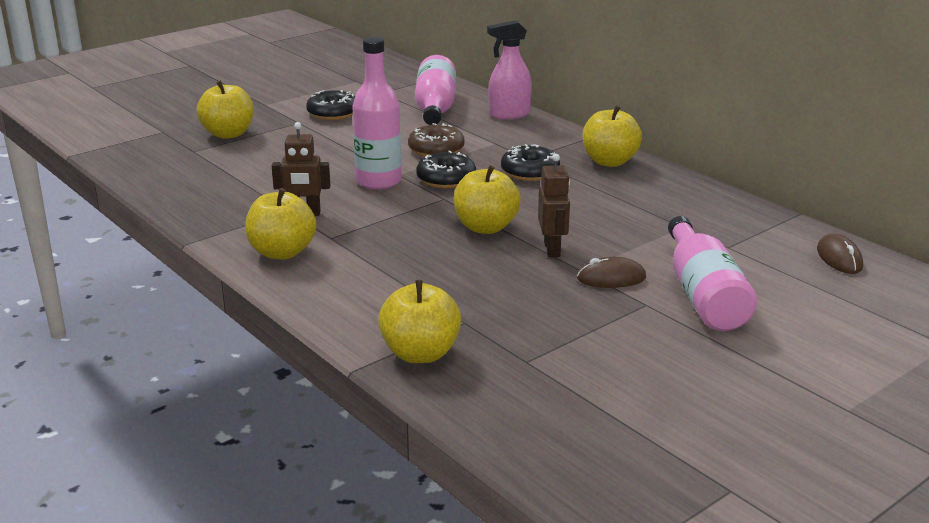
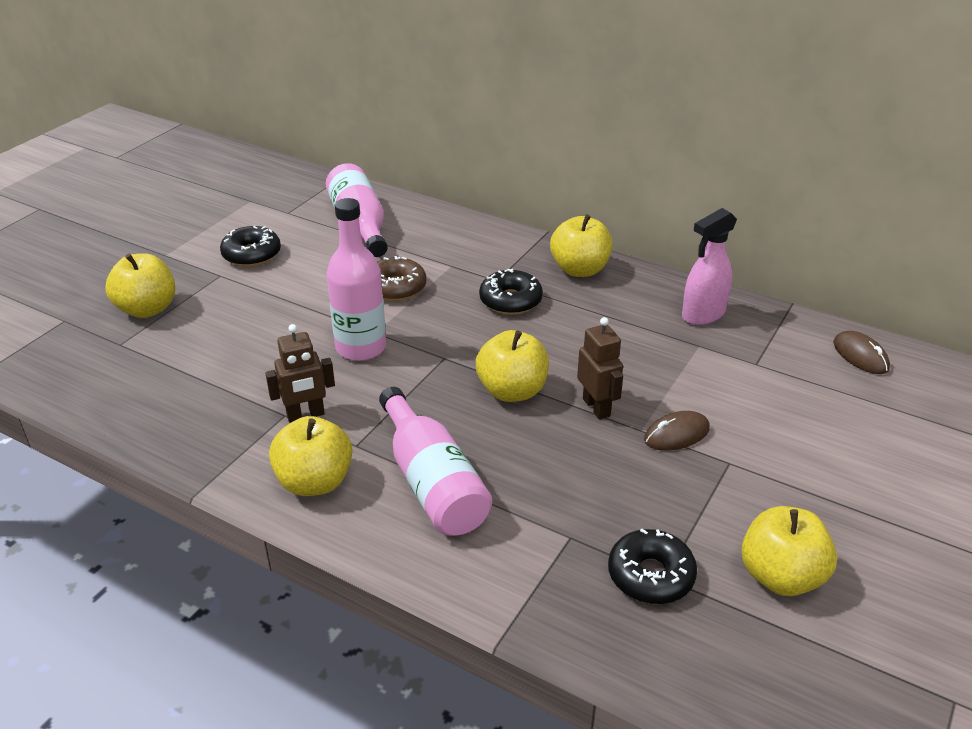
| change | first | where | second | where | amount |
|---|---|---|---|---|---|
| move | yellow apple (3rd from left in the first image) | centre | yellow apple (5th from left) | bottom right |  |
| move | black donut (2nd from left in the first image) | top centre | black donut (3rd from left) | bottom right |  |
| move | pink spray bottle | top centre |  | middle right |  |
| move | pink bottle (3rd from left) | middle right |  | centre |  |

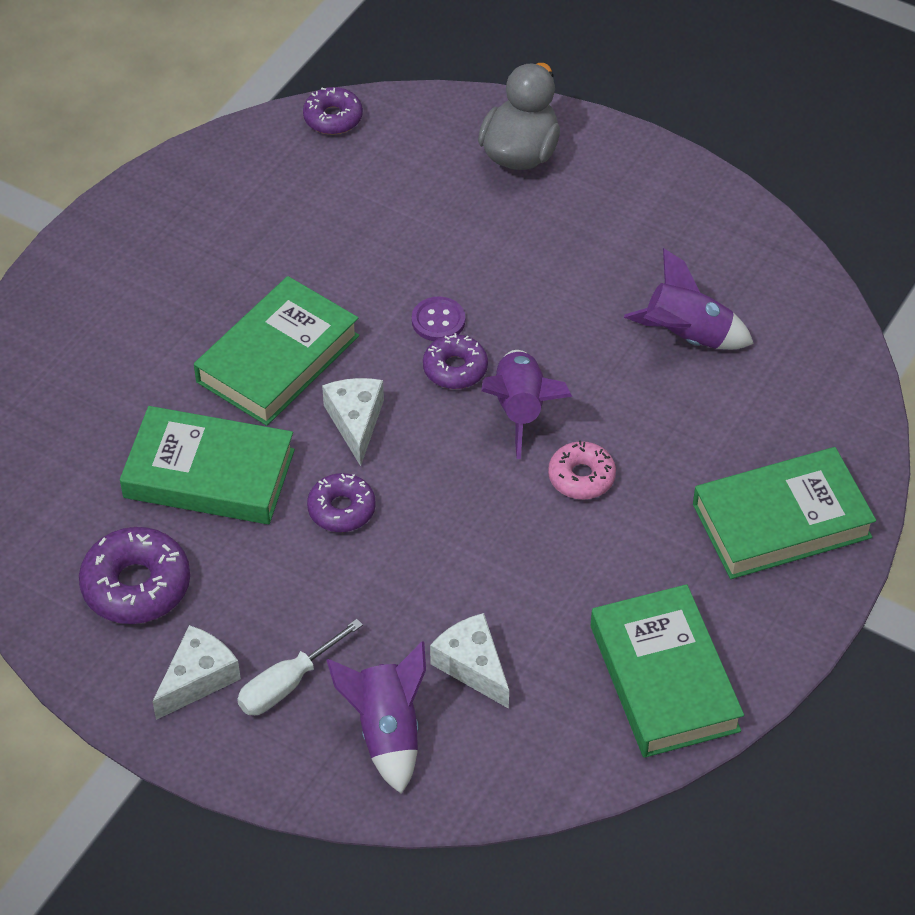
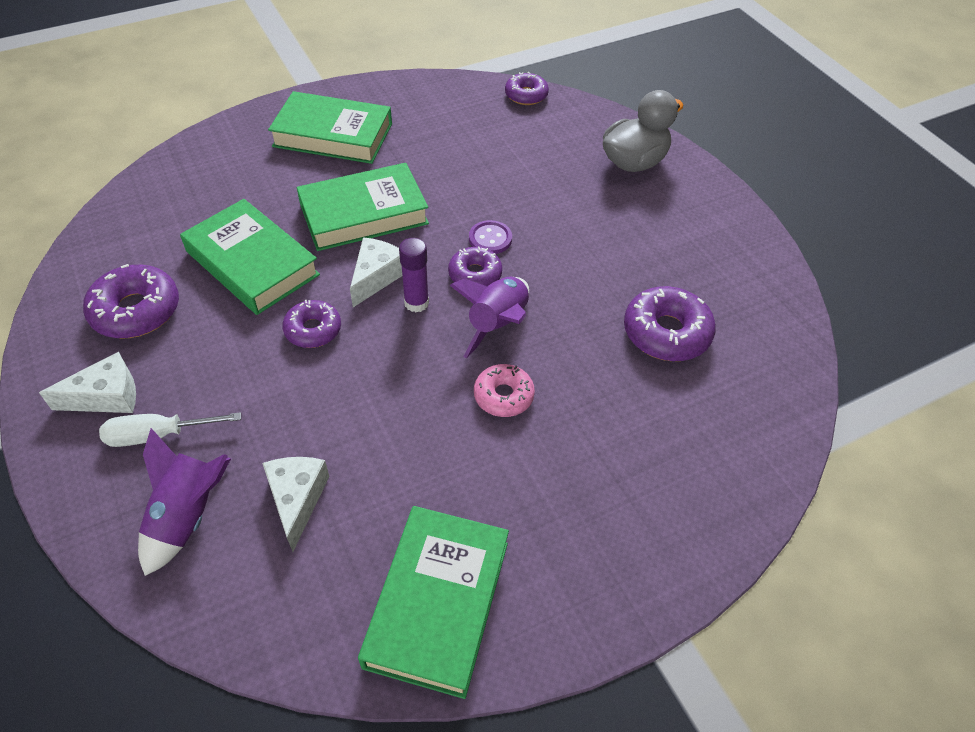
| change | first | where | second | where | amount |
|---|---|---|---|---|---|
| insert |  |  | purple glue stick | centre |  |
| move | green book (4th from left in the first image) | middle right | green book (2nd from left) | top centre |  |
| replace | purple rocket (3rd from left) | top right | purple donut (5th from left) | middle right |  |

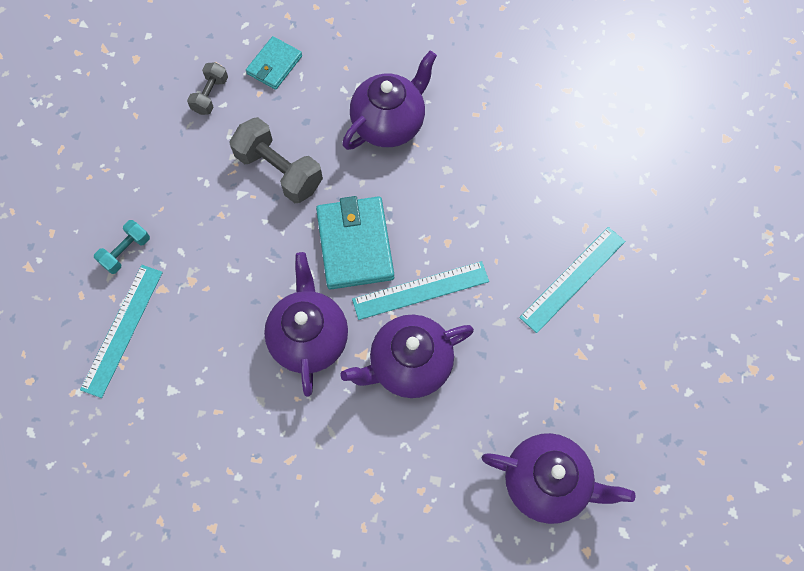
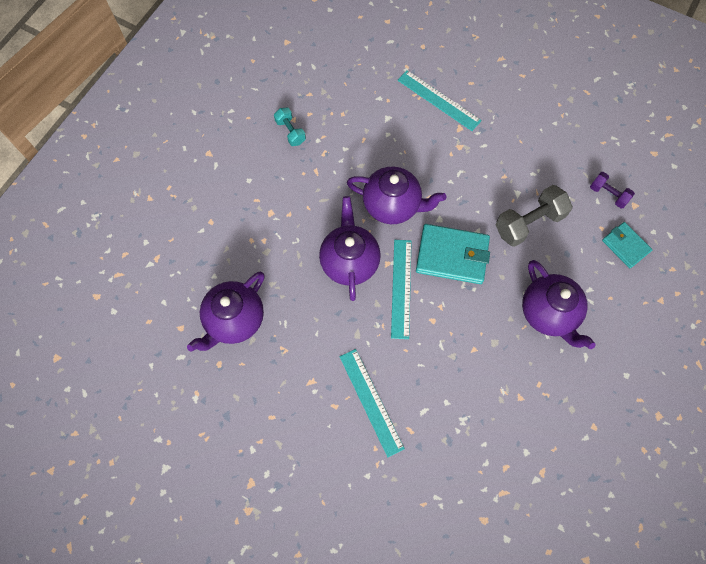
| change | first | where | second | where | amount |
|---|---|---|---|---|---|
| move | turquoise dumbbell | middle left |  | top centre |  |
| recolor | grey dumbbell (1st from left) | top left | purple dumbbell | middle right |  |

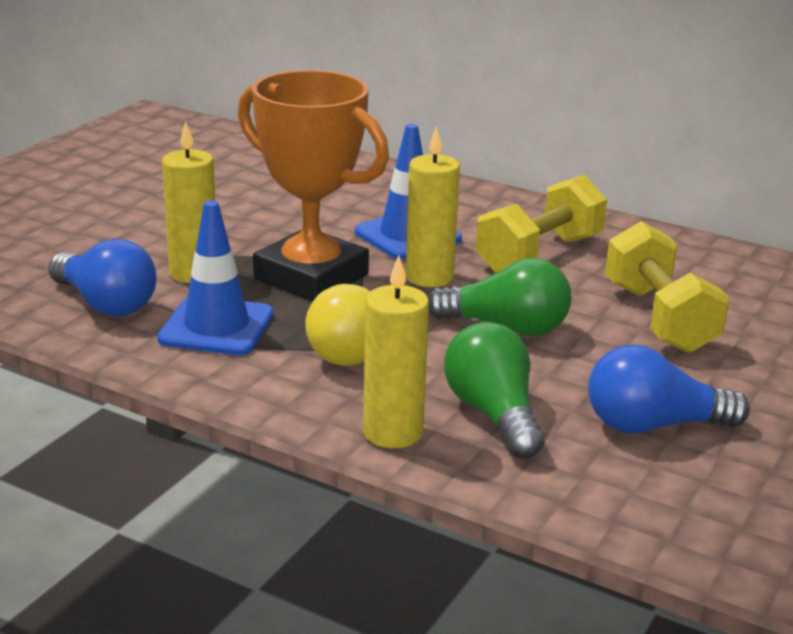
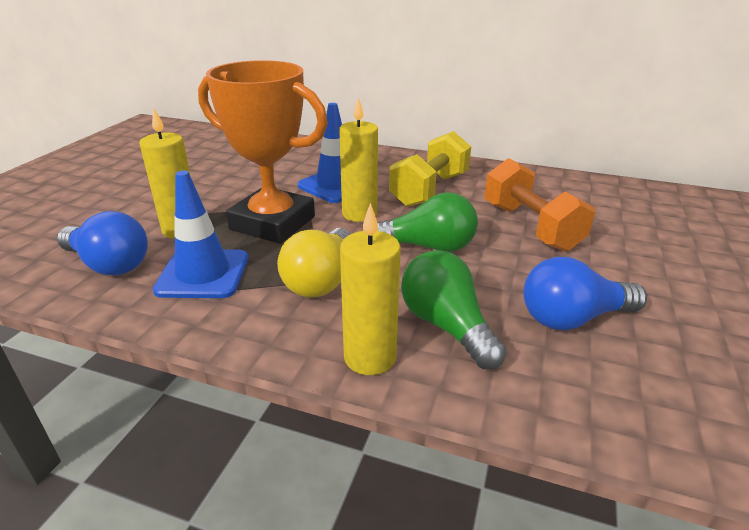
| change | first | where | second | where | amount |
|---|---|---|---|---|---|
| recolor | yellow dumbbell (2nd from left) | middle right | orange dumbbell | middle right |  |

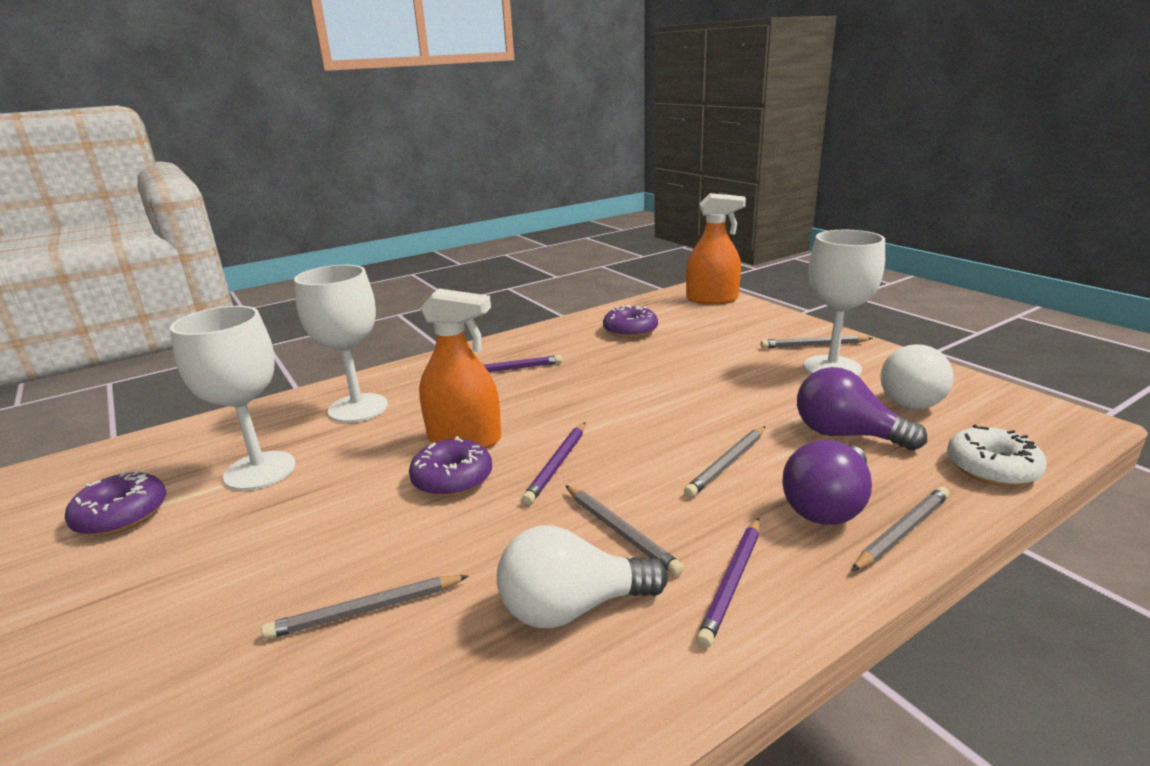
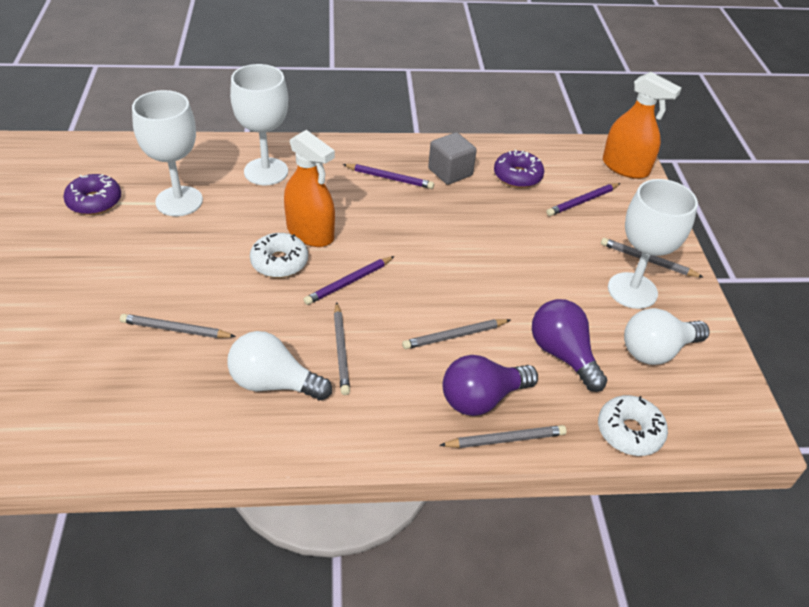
| change | first | where | second | where | amount |
|---|---|---|---|---|---|
| insert |  |  | grey cube | top centre |  |
| move | purple pencil (3rd from left) | bottom centre |  | top right |  |
| recolor | purple donut (2nd from left) | centre | white donut (1st from left) | centre |  |

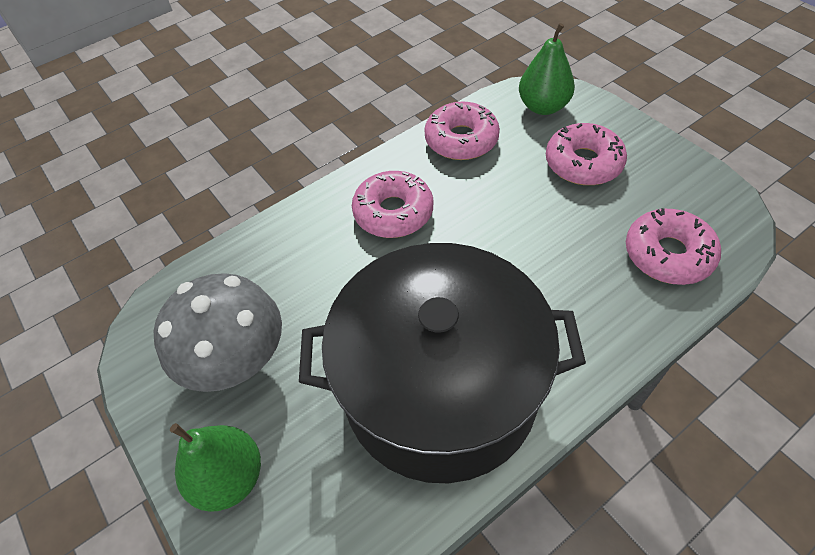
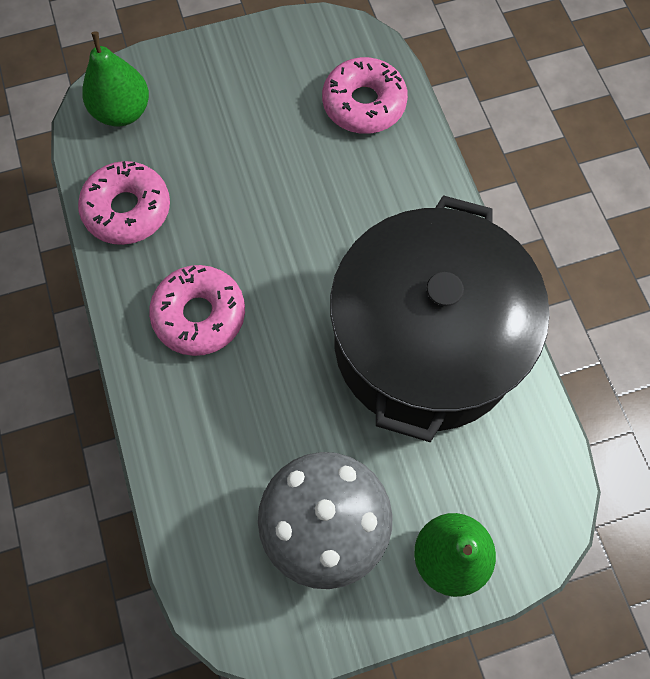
| change | first | where | second | where | amount |
|---|---|---|---|---|---|
| delete | pink donut (3rd from left) | top right |  |  |  |

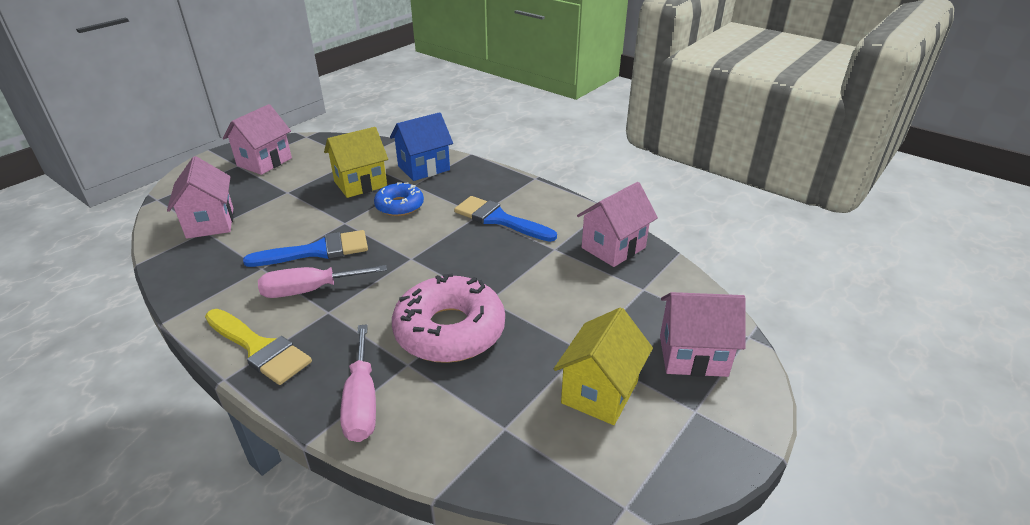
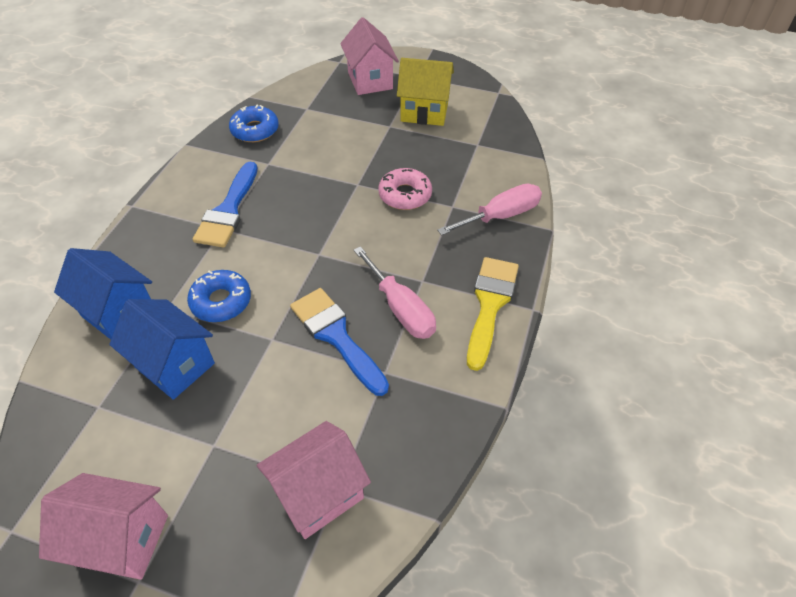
| change | first | where | second | where | amount |
|---|---|---|---|---|---|
| replace | pink house (3rd from left) | centre | blue donut (2nd from left) | top left |  |
| recolor | yellow house (1st from left) | top centre | blue house (2nd from left) | middle left |  |
| resize | pink donut | centre |  | top centre | x0.57 |

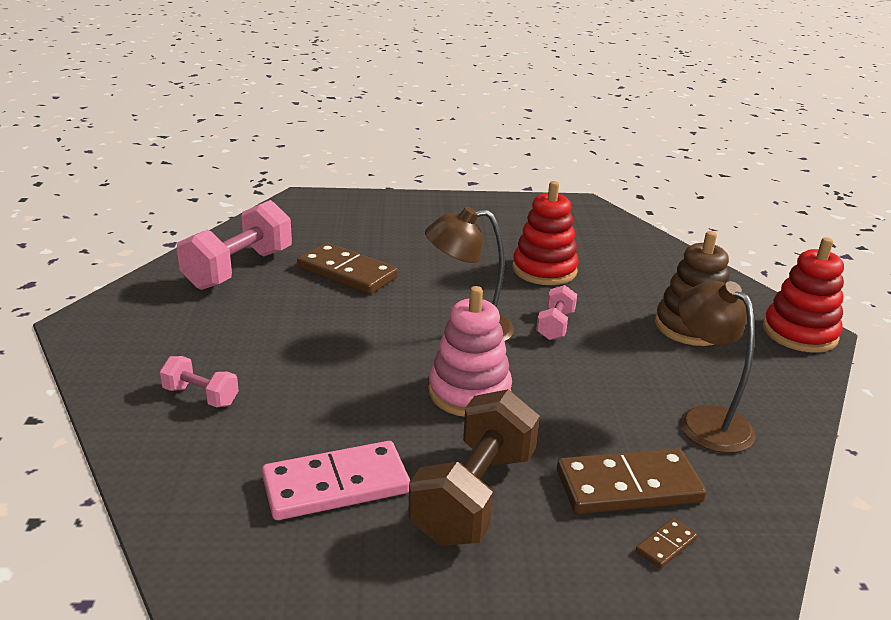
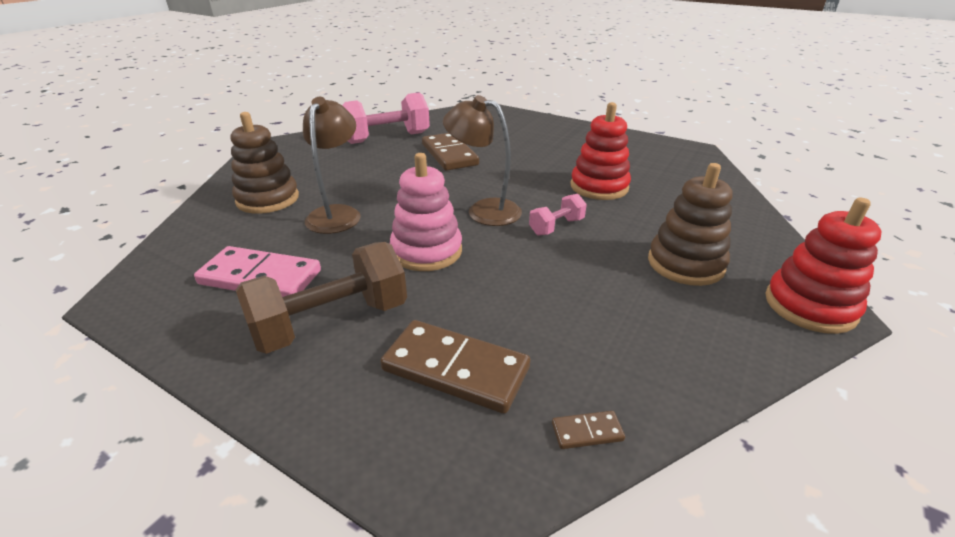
| change | first | where | second | where | amount |
|---|---|---|---|---|---|
| move | brown domino (3rd from left) | bottom right |  | bottom centre |  |
| move | brown lamp (2nd from left in the first image) | middle right | brown lamp (1st from left) | top centre |  |
| replace | pink dumbbell (1st from left) | middle left | brown stacking toy (1st from left) | top left |  |

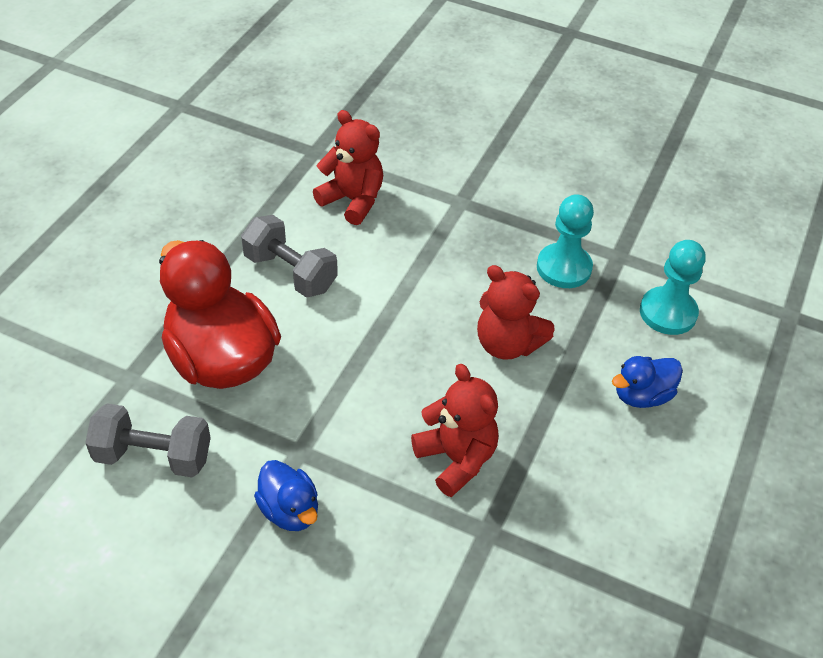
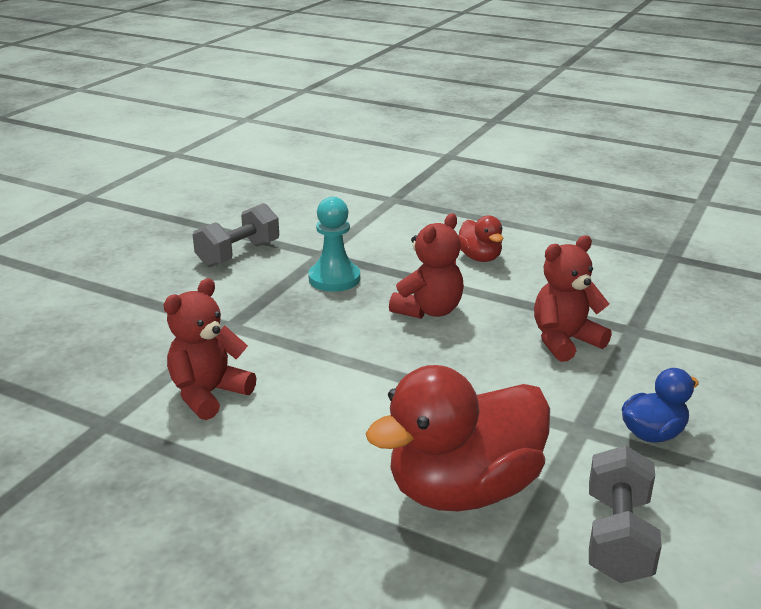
| change | first | where | second | where | amount |
|---|---|---|---|---|---|
| delete | turquoise pawn (2nd from left) | middle right |  |  |  |
| move | grey dumbbell (2nd from left in the first image) | centre | grey dumbbell (1st from left) | middle left |  |
| recolor | blue duck (2nd from left) | middle right | red duck (2nd from left) | centre |  |

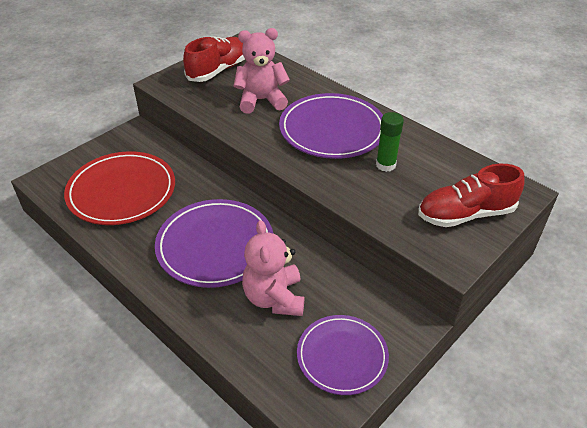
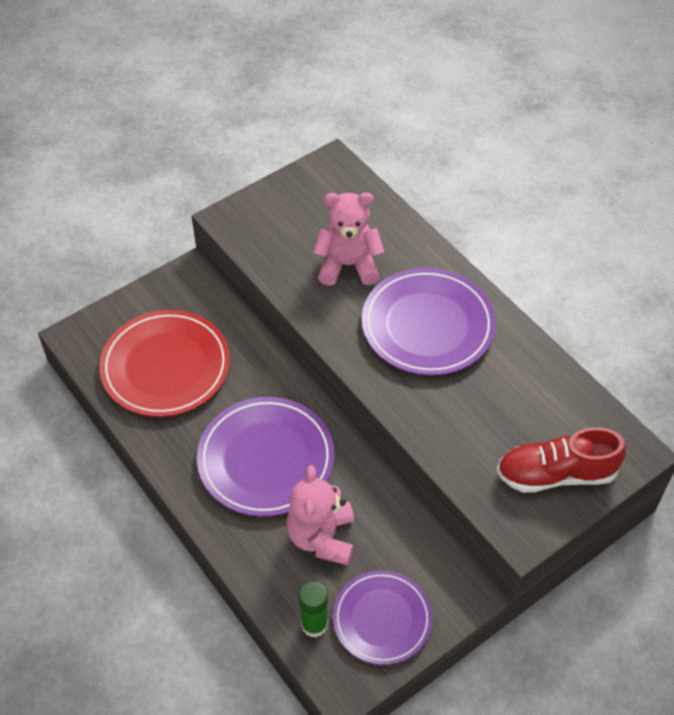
| change | first | where | second | where | amount |
|---|---|---|---|---|---|
| delete | red shoe (1st from left) | top centre |  |  |  |
| move | green glue stick | top centre |  | bottom centre |  |

